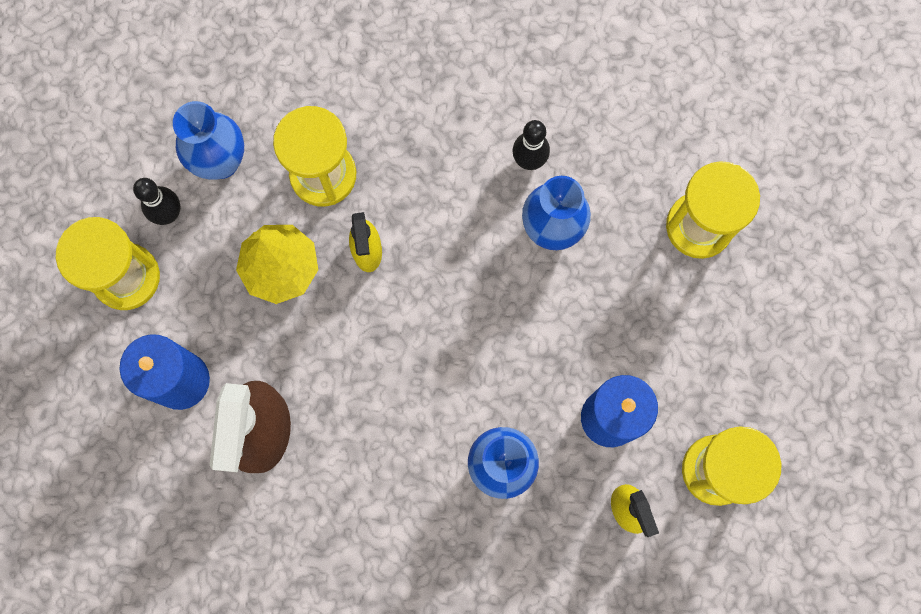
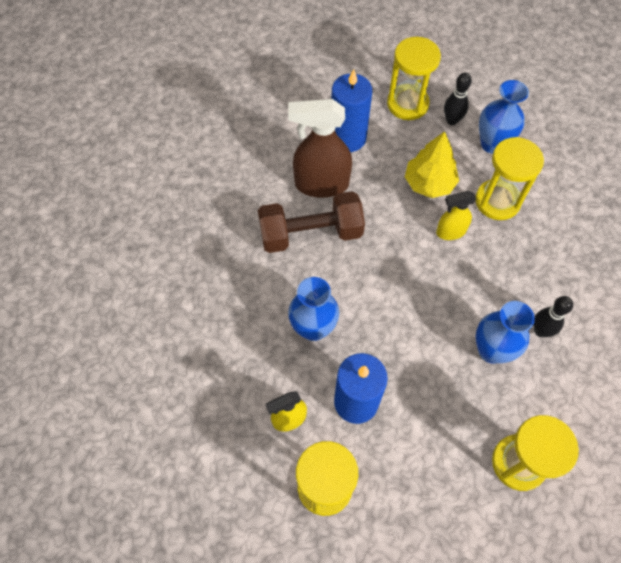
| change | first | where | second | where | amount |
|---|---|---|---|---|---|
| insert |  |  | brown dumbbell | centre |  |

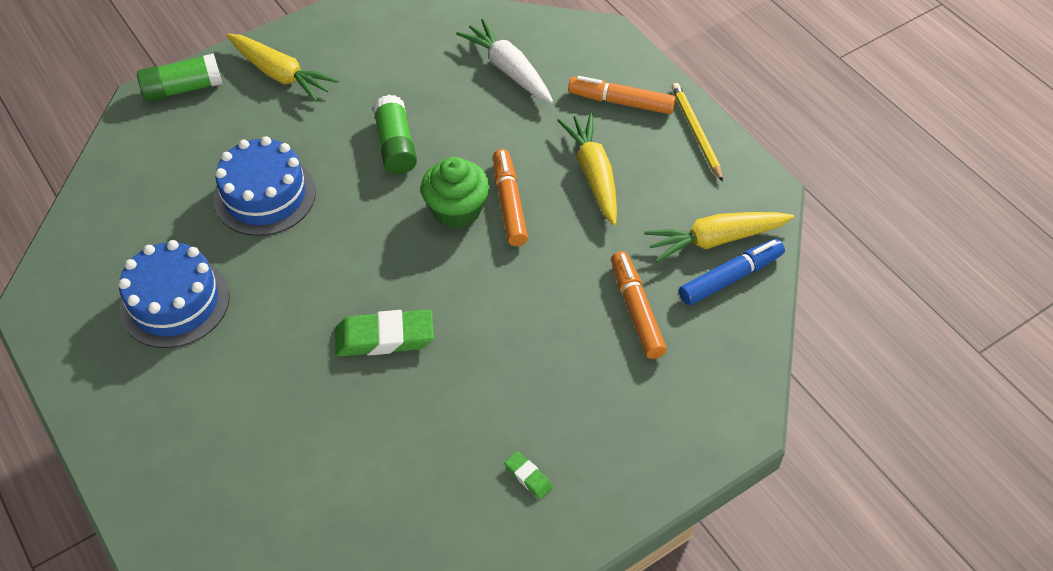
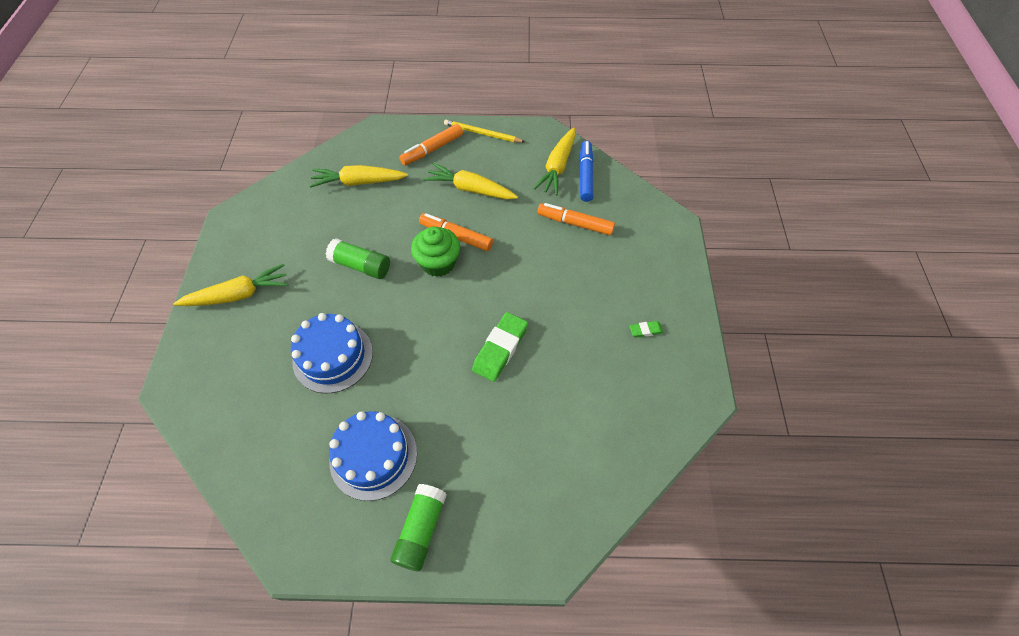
| change | first | where | second | where | amount |
|---|---|---|---|---|---|
| move | green glue stick (1st from left in the first image) | top left | green glue stick (2nd from left) | bottom centre |  |
| recolor | white carrot | top centre | yellow carrot (2nd from left) | top centre |  |

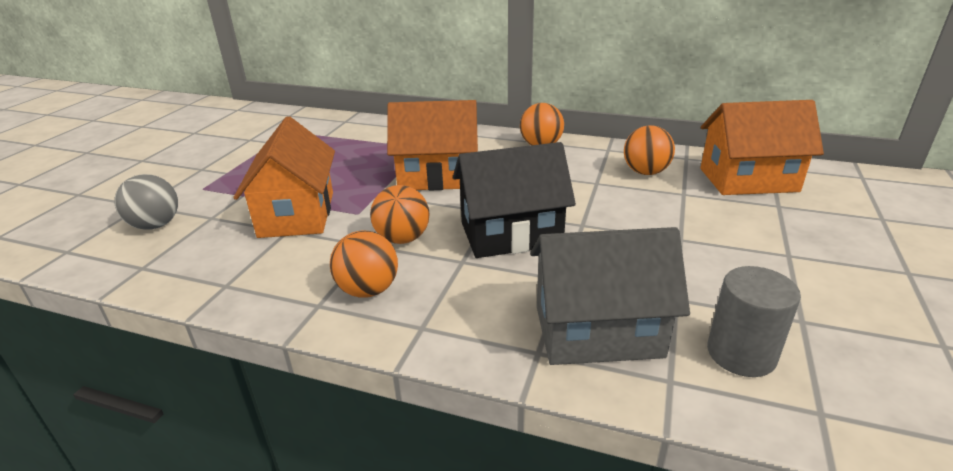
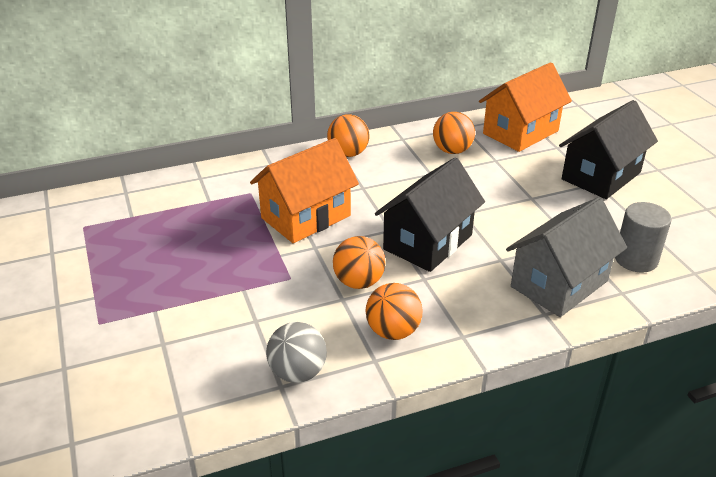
| change | first | where | second | where | amount |
|---|---|---|---|---|---|
| delete | orange house (1st from left) | middle left |  |  |  |
| insert |  |  | black house (2nd from left) | top right |  |
| move | grey ball | middle left |  | bottom centre |  |

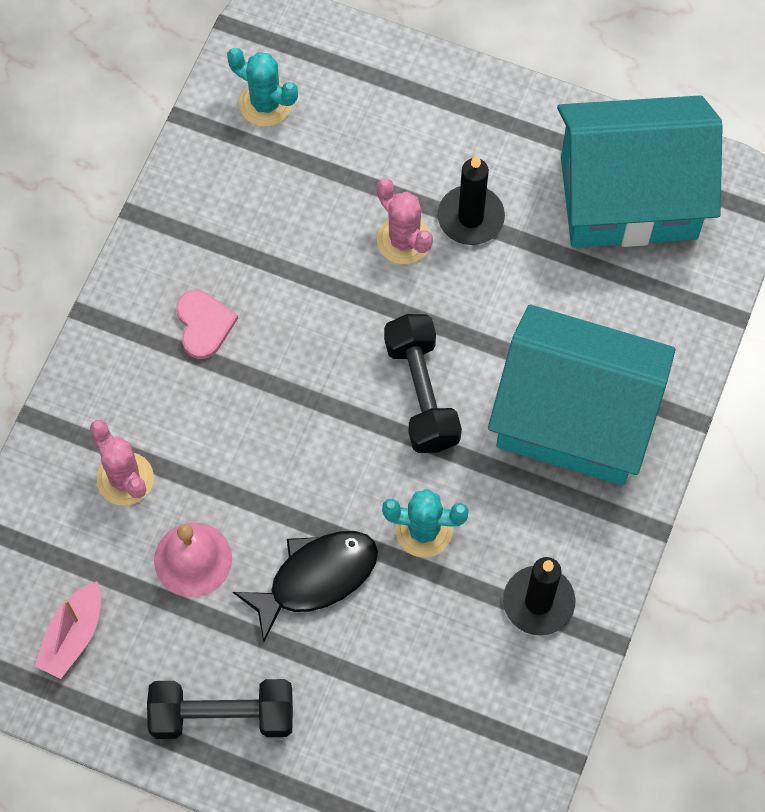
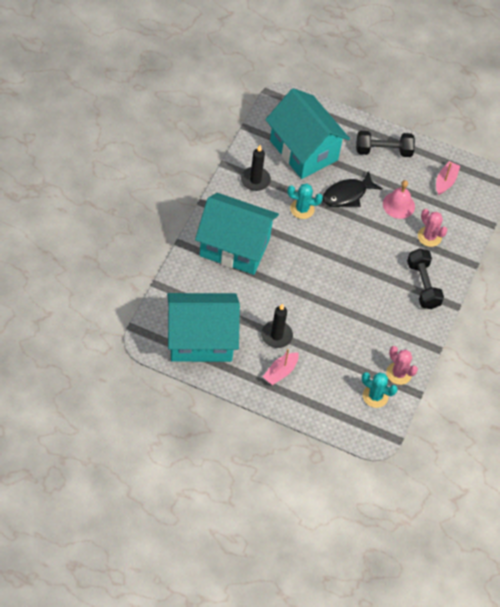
| change | first | where | second | where | amount |
|---|---|---|---|---|---|
| delete | pink heart | middle left |  |  |  |
| insert |  |  | pink boat (1st from left) | centre |  |
| insert |  |  | turquoise house (3rd from left) | top centre |  |
| move | pink cactus (2nd from left in the first image) | top centre | pink cactus (1st from left) | middle right |  |
| move | black dumbbell (2nd from left) | centre |  | middle right |  |

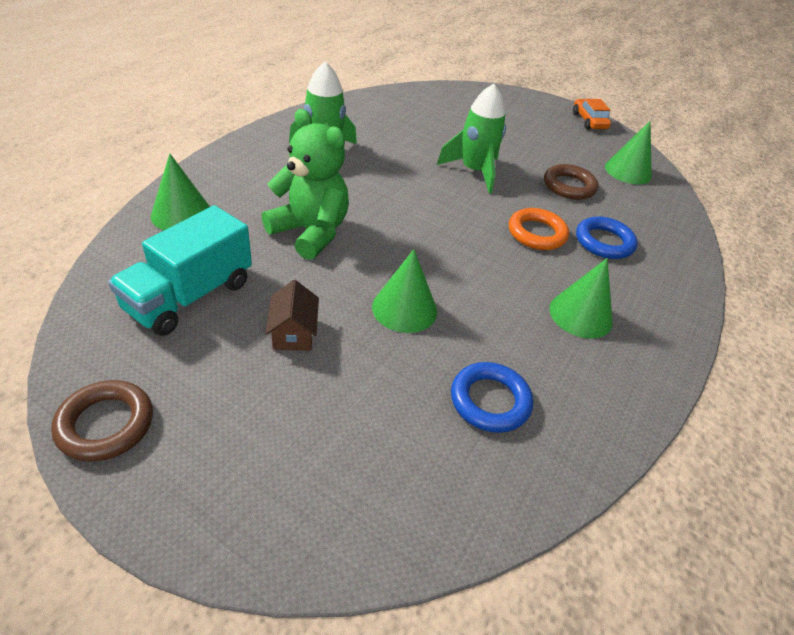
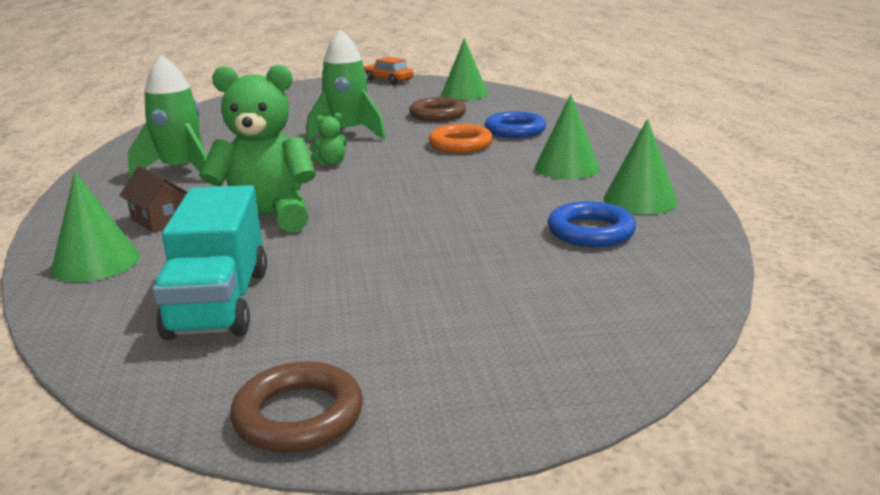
| change | first | where | second | where | amount |
|---|---|---|---|---|---|
| insert |  |  | green teddy bear (2nd from left) | top centre |  |
| move | brown house | centre |  | middle left |  |
| move | green cone (2nd from left in the first image) | centre | green cone (4th from left) | middle right |  |

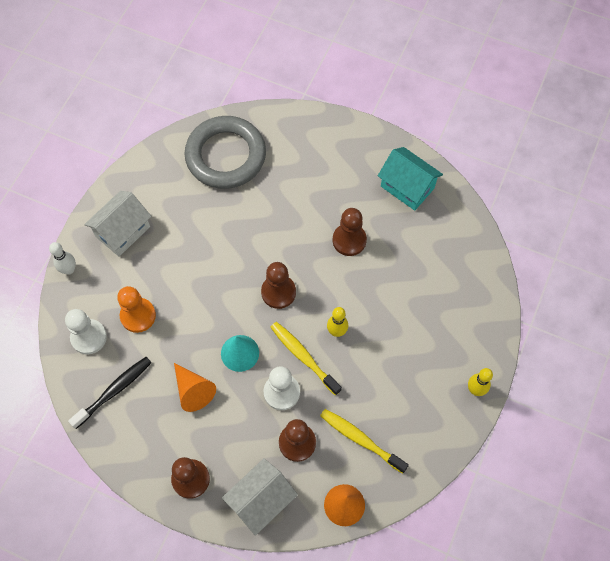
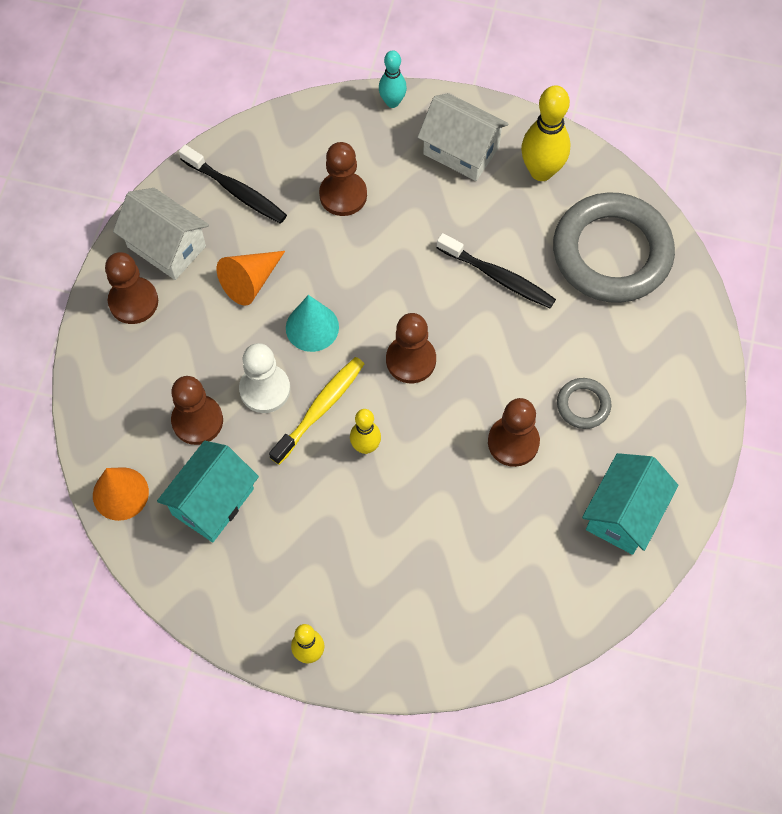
| change | first | where | second | where | amount |
|---|---|---|---|---|---|
| delete | white pawn (1st from left) | middle left |  |  |  |
| insert |  |  | black toothbrush (2nd from left) | top centre |  |
| insert |  |  | yellow bowling pin (3rd from left) | top right |  |
| insert |  |  | grey ring (1st from left) | middle right |  |
| move | white house (2nd from left in the first image) | bottom centre | white house (1st from left) | top left |  |
| replace | yellow toothbrush (2nd from left) | bottom centre | turquoise house (1st from left) | middle left |  |
| recolor | white bowling pin | middle left | turquoise bowling pin | top centre |  |
| recolor | orange pawn | middle left | brown pawn (3rd from left) | top centre |  |

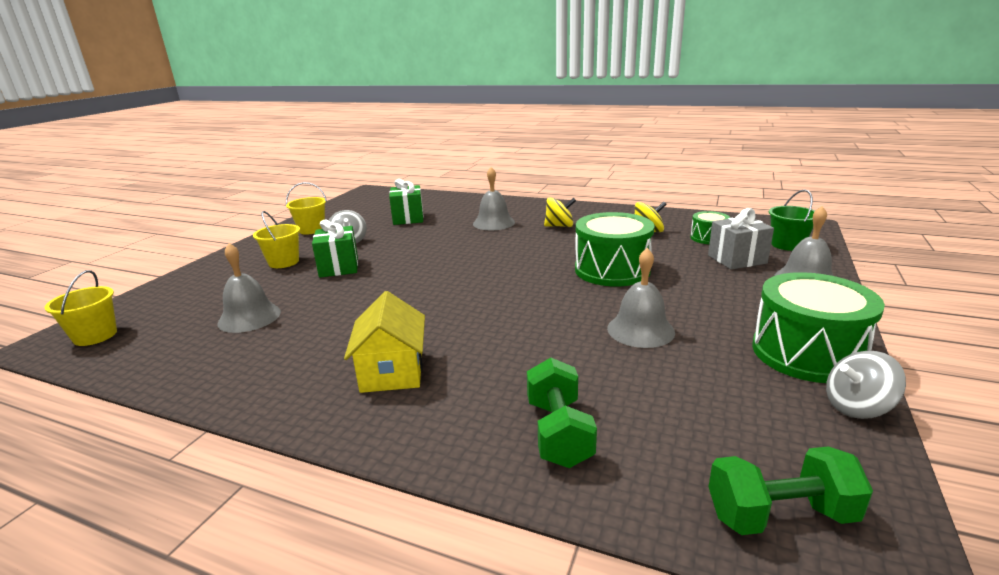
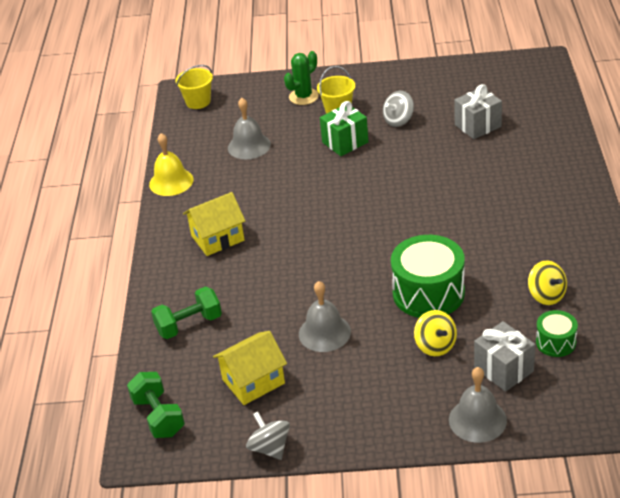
| change | first | where | second | where | amount |
|---|---|---|---|---|---|
| delete | yellow bucket (3rd from left) | middle left |  |  |  |
| delete | grey bell (2nd from left) | centre |  |  |  |
| delete | green drum (3rd from left) | middle right |  |  |  |
| delete | green bucket | middle right |  |  |  |
| insert |  |  | yellow bell | top left |  |
| insert |  |  | yellow house (2nd from left) | bottom centre |  |
| insert |  |  | green cactus | top centre |  |
| move | yellow spinning top (1st from left) | centre |  | bottom right |  |
| recolor | green gift (2nd from left) | centre | grey gift (1st from left) | top right |  |

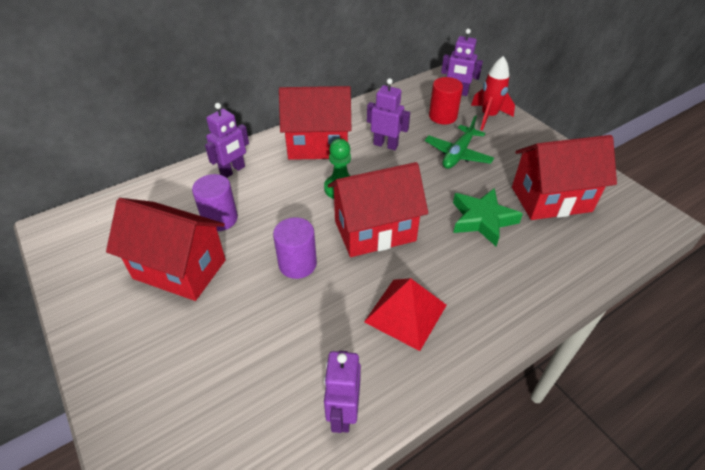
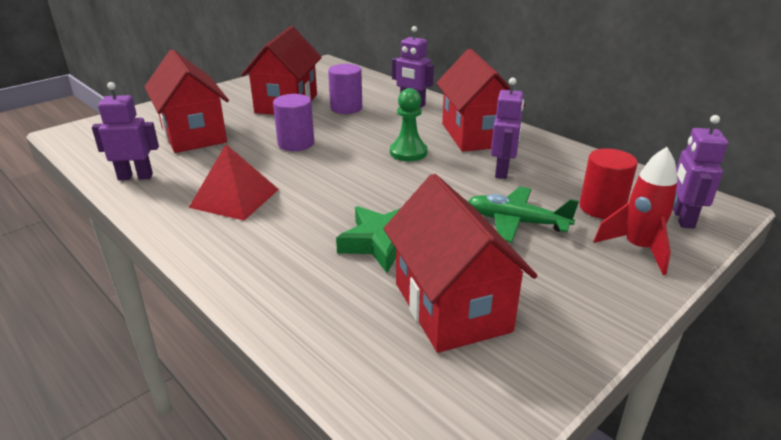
| change | first | where | second | where | amount |
|---|---|---|---|---|---|
| move | red house (3rd from left in the first image) | centre | red house (1st from left) | top left |  |

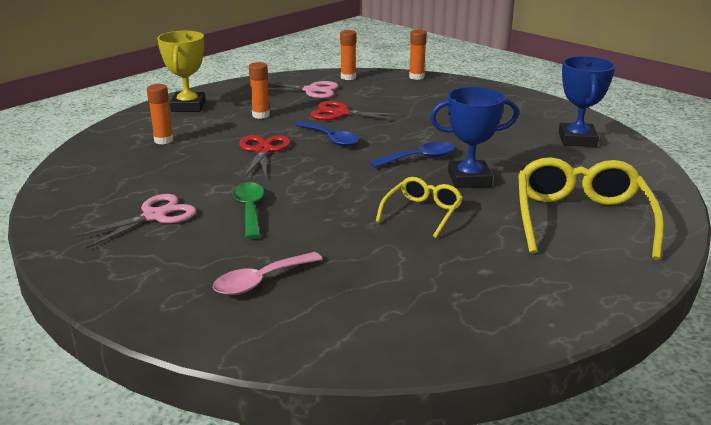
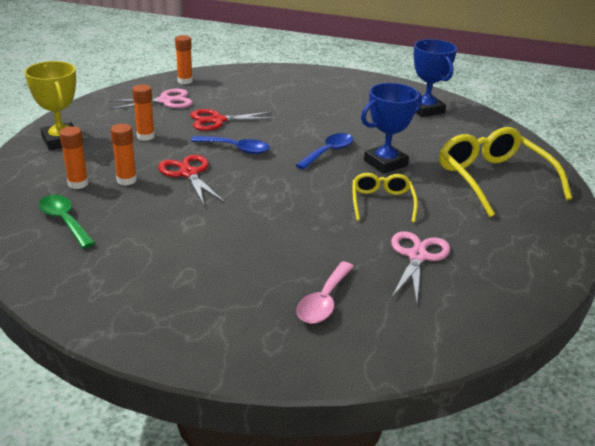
| change | first | where | second | where | amount |
|---|---|---|---|---|---|
| move | pink scissors (1st from left in the first image) | middle left | pink scissors (2nd from left) | middle right |  |
| move | green spoon | centre |  | middle left |  |
| move | orange glue stick (4th from left in the first image) | top centre | orange glue stick (2nd from left) | middle left |  |

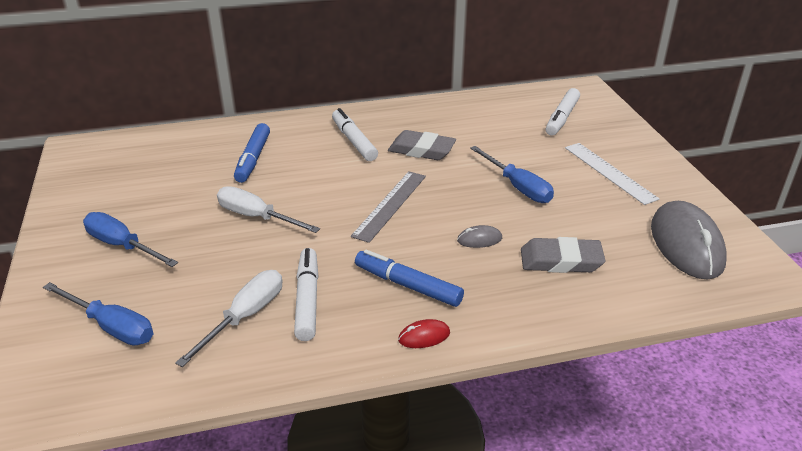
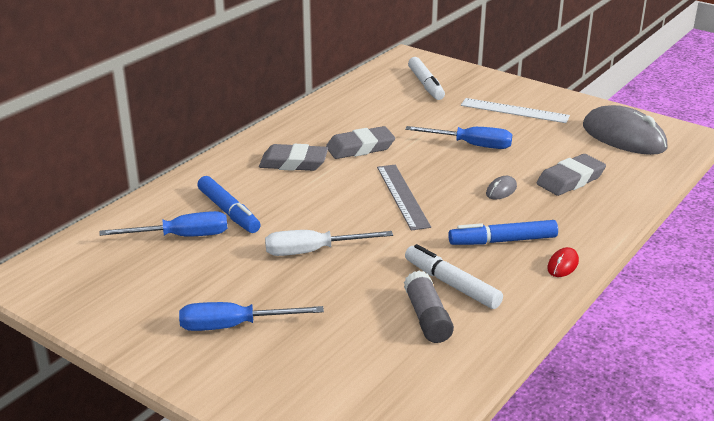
| change | first | where | second | where | amount |
|---|---|---|---|---|---|
| move | blue screwdriver (1st from left) | bottom left |  | middle left |  |
| replace | white screwdriver (1st from left) | bottom left | grey glue stick | bottom centre |  |
| replace | white marker (2nd from left) | top centre | grey eraser (1st from left) | centre |  |

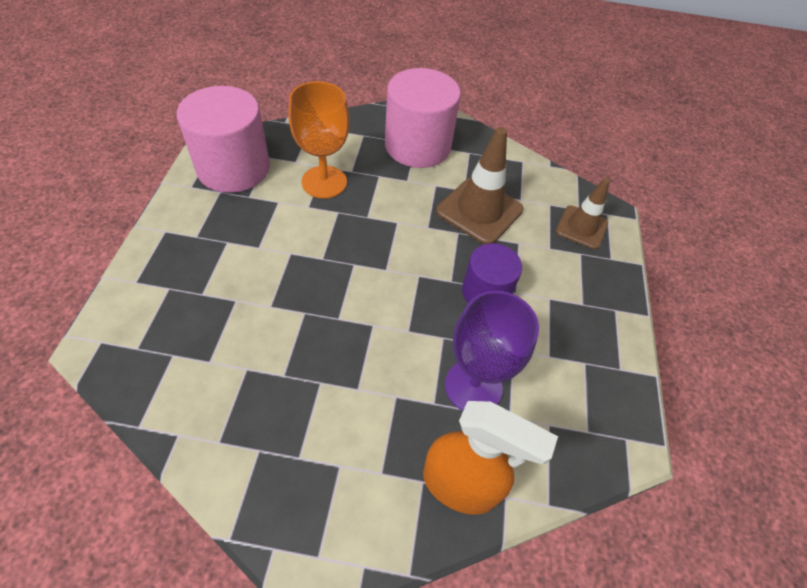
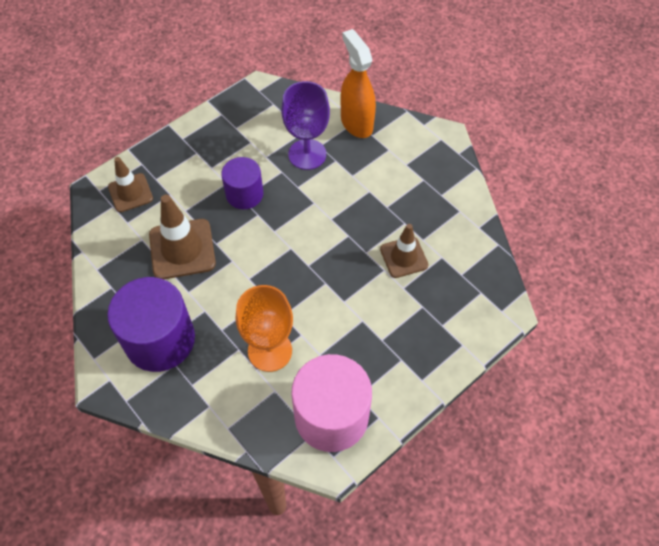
| change | first | where | second | where | amount |
|---|---|---|---|---|---|
| insert |  |  | brown traffic cone (3rd from left) | centre |  |
| recolor | pink cylinder (2nd from left) | top centre | purple cylinder (1st from left) | middle left |  |

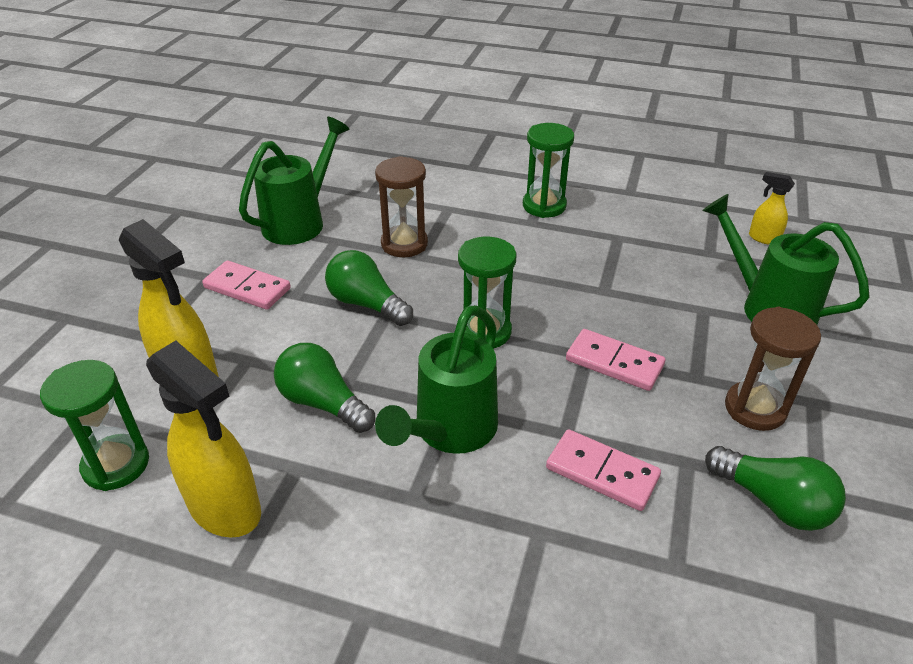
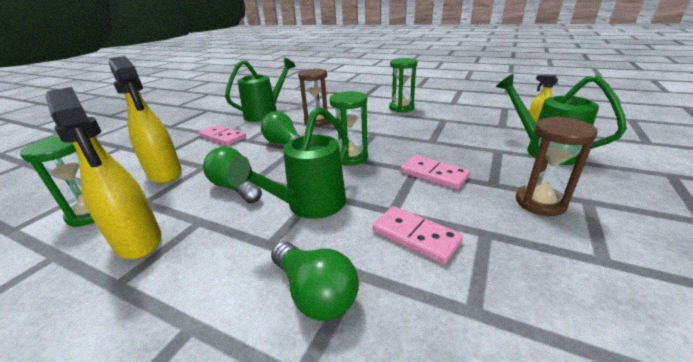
| change | first | where | second | where | amount |
|---|---|---|---|---|---|
| move | green light bulb (3rd from left) | bottom right |  | bottom centre |  |

